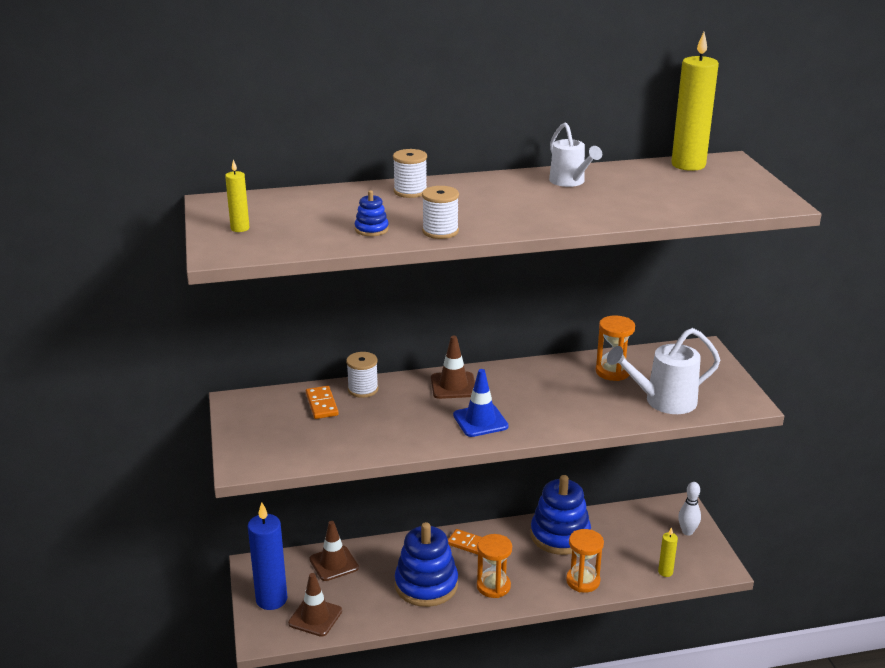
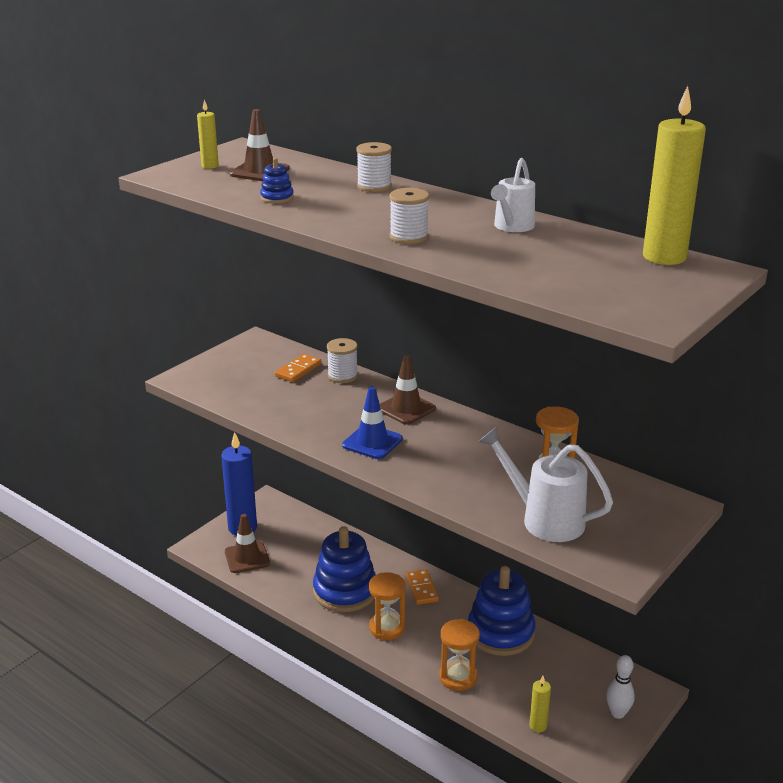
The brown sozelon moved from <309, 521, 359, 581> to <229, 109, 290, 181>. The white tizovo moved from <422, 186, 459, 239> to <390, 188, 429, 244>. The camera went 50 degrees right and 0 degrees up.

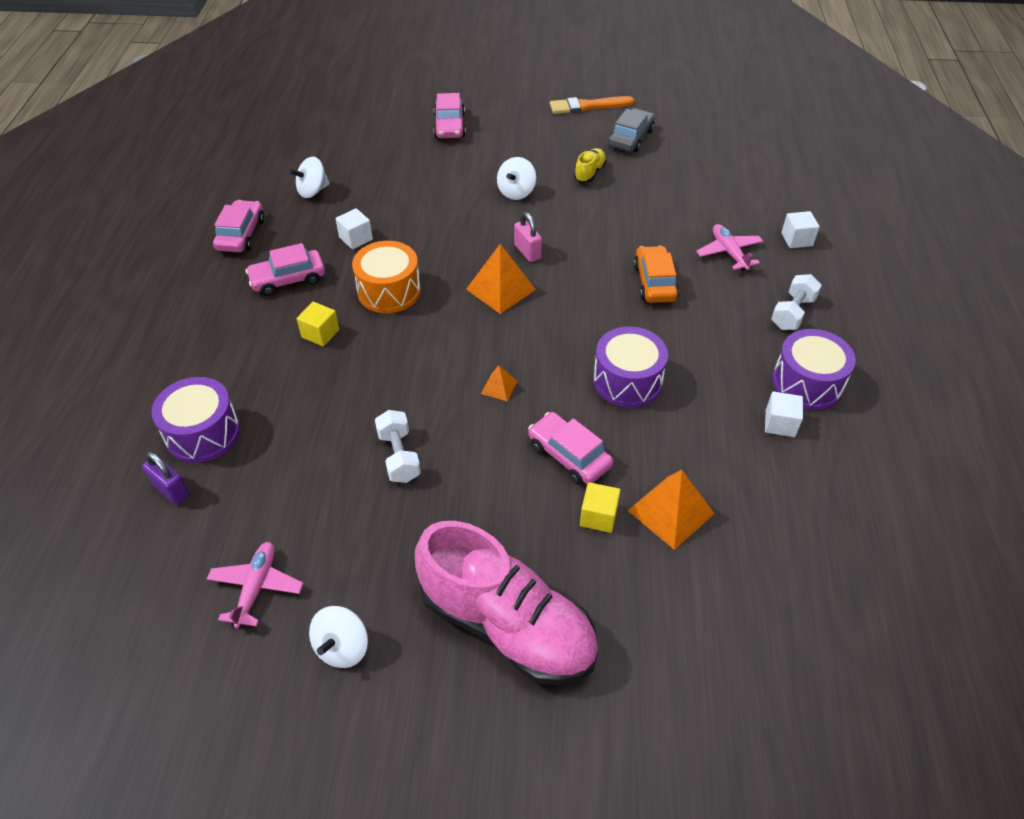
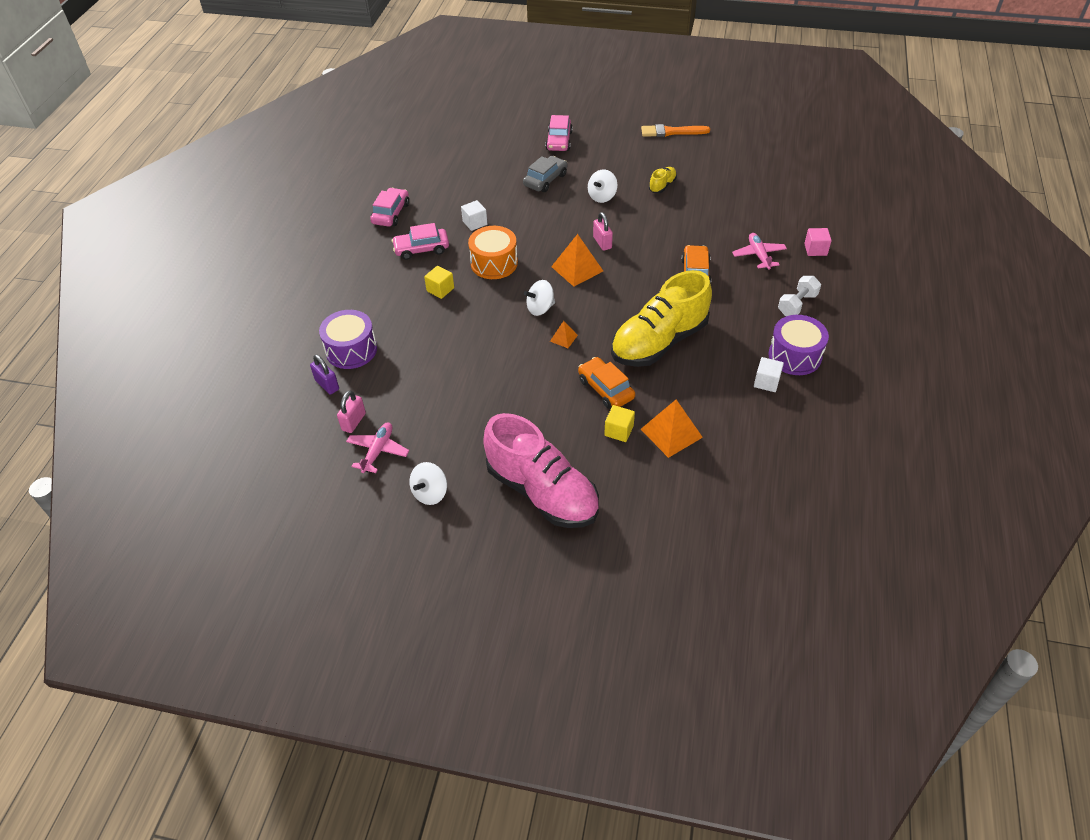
The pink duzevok at <337, 391, 366, 433> appeared. The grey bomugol moved from <608, 108, 655, 152> to <523, 156, 567, 192>. The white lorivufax moved from <289, 157, 329, 198> to <524, 280, 555, 316>. The pink bomugol at <528, 412, 613, 485> became the orange bomugol at <578, 357, 635, 409>. The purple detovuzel at <593, 327, 668, 408> was replaced by the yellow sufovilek at <611, 270, 712, 367>. The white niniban at <781, 211, 820, 248> became the pink niniban at <804, 228, 832, 256>. The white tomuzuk at <375, 410, 421, 483> disappeared. The camera went 10 degrees right and 0 degrees up.

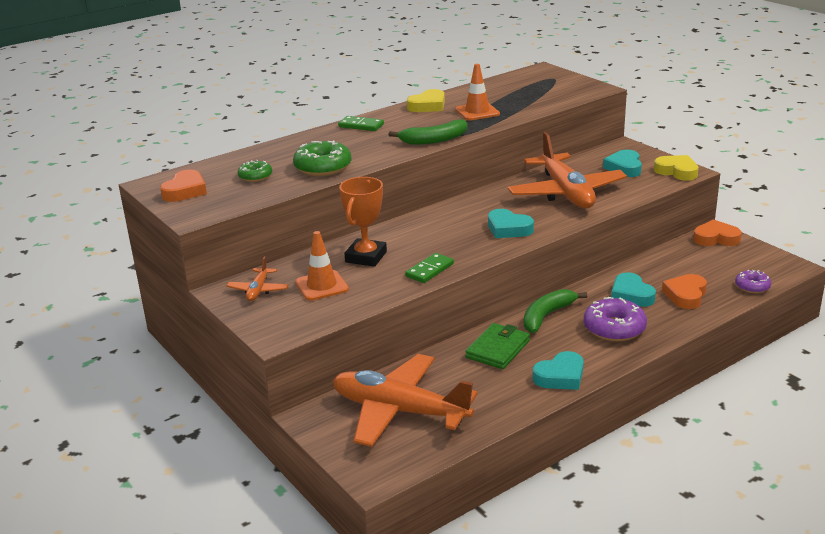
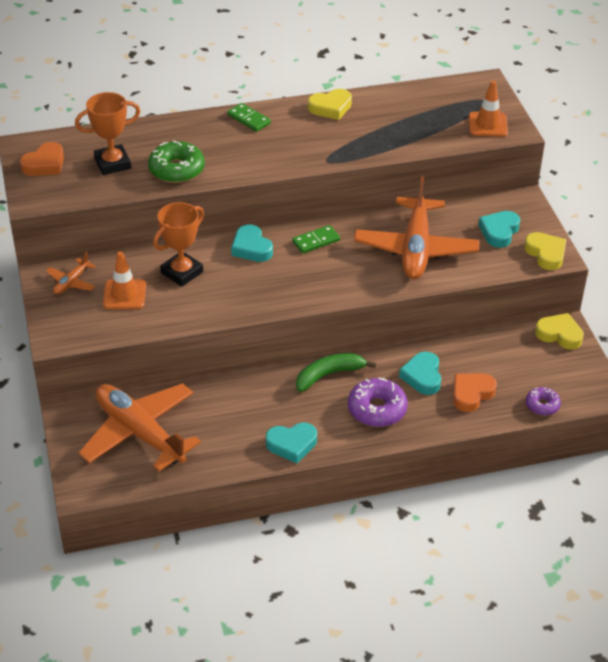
The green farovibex at <238, 160, 272, 182> was replaced by the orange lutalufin at <75, 92, 141, 175>. The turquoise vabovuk moved from <488, 209, 534, 238> to <231, 224, 273, 262>. The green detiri moved from <405, 253, 454, 283> to <292, 225, 340, 253>. The orange sozelon moved from <455, 64, 500, 120> to <469, 80, 508, 137>. The orange vabovuk at <693, 220, 742, 246> became the yellow vabovuk at <535, 313, 584, 350>. The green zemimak at <388, 119, 468, 145> disappeared. The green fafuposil at <465, 323, 530, 369> disappeared. The camera went 20 degrees right and 15 degrees up.

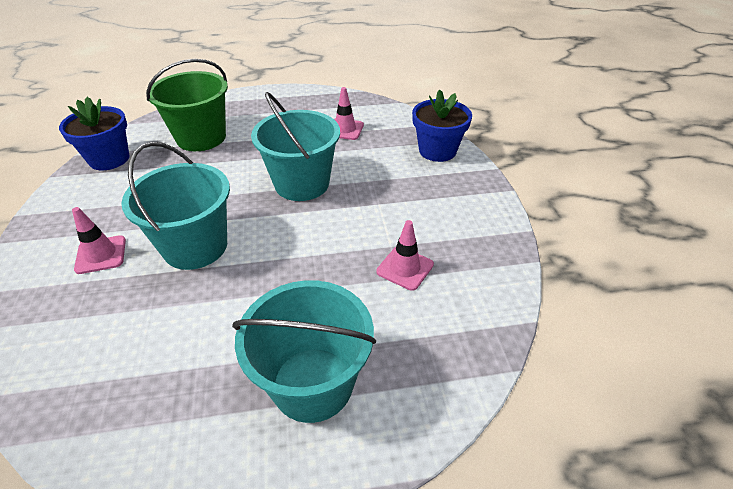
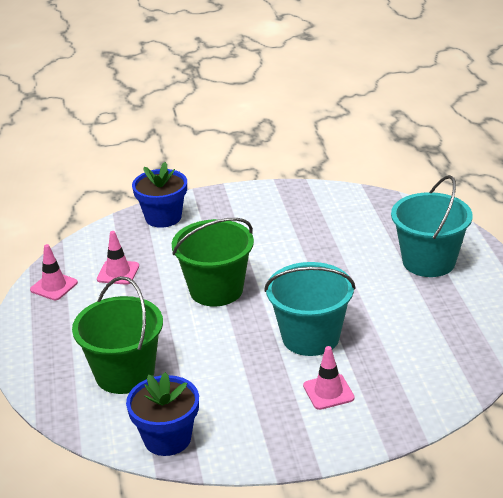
The pink sozelon moved from <376, 220, 434, 291> to <30, 244, 78, 300>. The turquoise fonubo at <251, 92, 340, 201> became the green fonubo at <172, 218, 254, 307>. The camera went 90 degrees left and 10 degrees down.

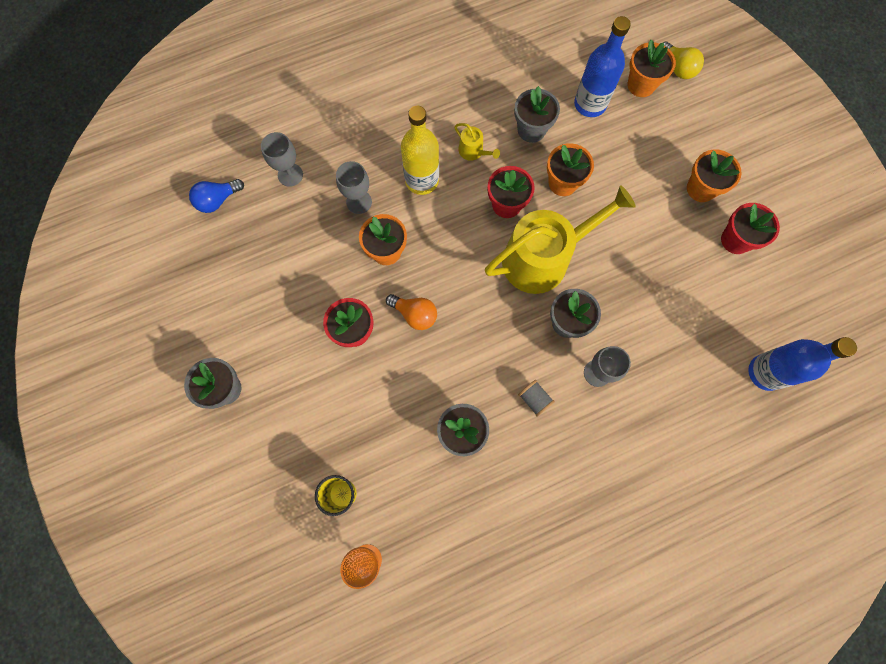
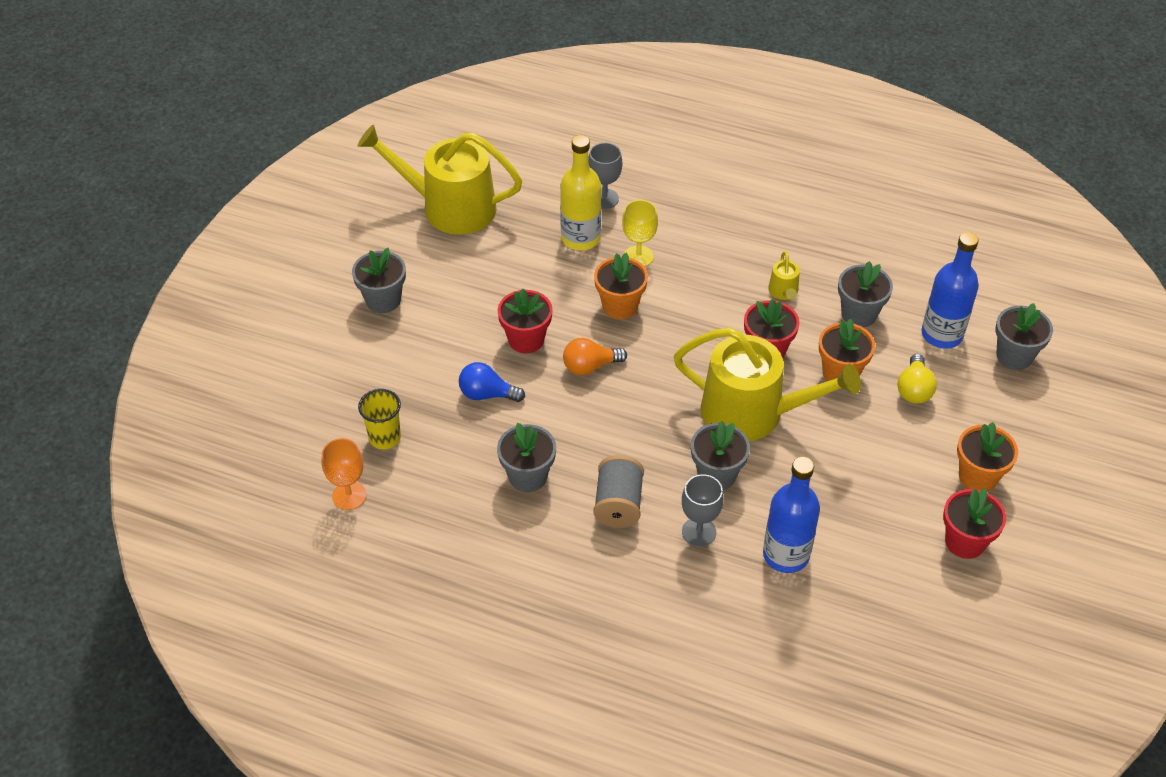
The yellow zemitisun at <358, 125, 522, 235> appeared. The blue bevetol moved from <189, 179, 244, 213> to <459, 362, 525, 402>. The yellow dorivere moved from <401, 106, 439, 195> to <560, 135, 601, 250>. The orange bevetol at <386, 294, 437, 330> turned 90 degrees clockwise. The grey tizovo at <518, 380, 555, 417> changed to 1.63 times the size. The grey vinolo at <336, 161, 372, 214> became the yellow vinolo at <622, 200, 658, 267>. The blue dorivere moved from <748, 337, 857, 391> to <763, 457, 820, 573>. The yellow bevetol moved from <663, 41, 704, 79> to <898, 354, 937, 404>. The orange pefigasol at <627, 40, 676, 97> became the grey pefigasol at <996, 303, 1053, 370>. The camera went 45 degrees right and 25 degrees down.

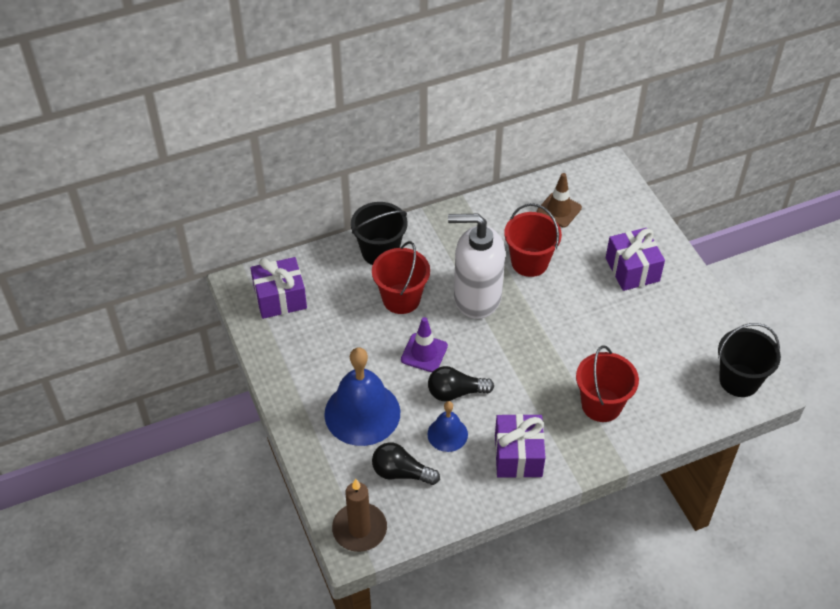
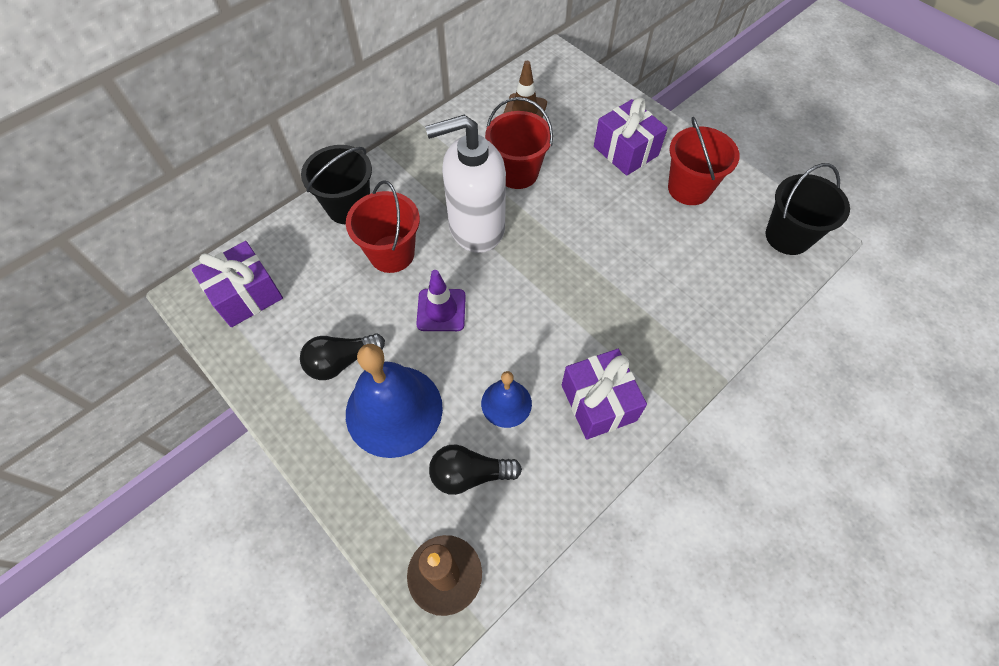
The black bevetol moved from <428, 366, 494, 401> to <300, 333, 385, 380>. The red fonubo moved from <576, 346, 639, 422> to <668, 117, 739, 205>. The camera went 20 degrees left and 10 degrees up.

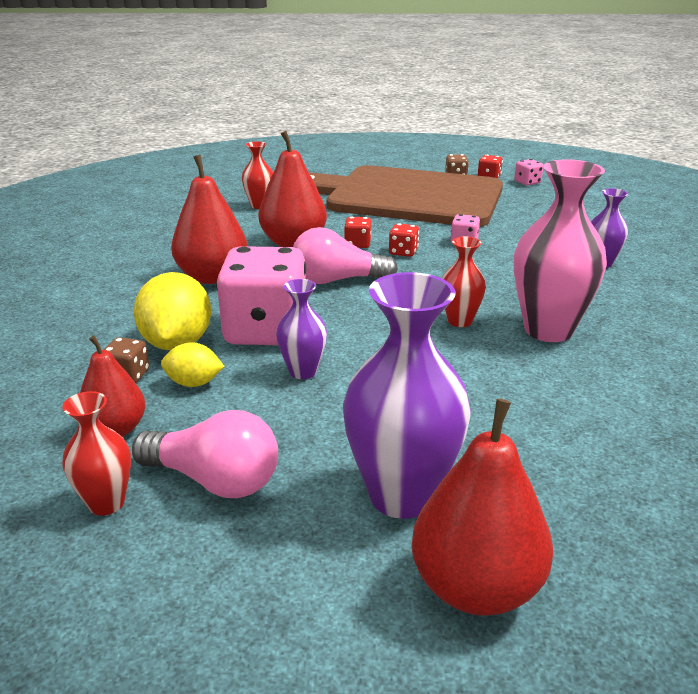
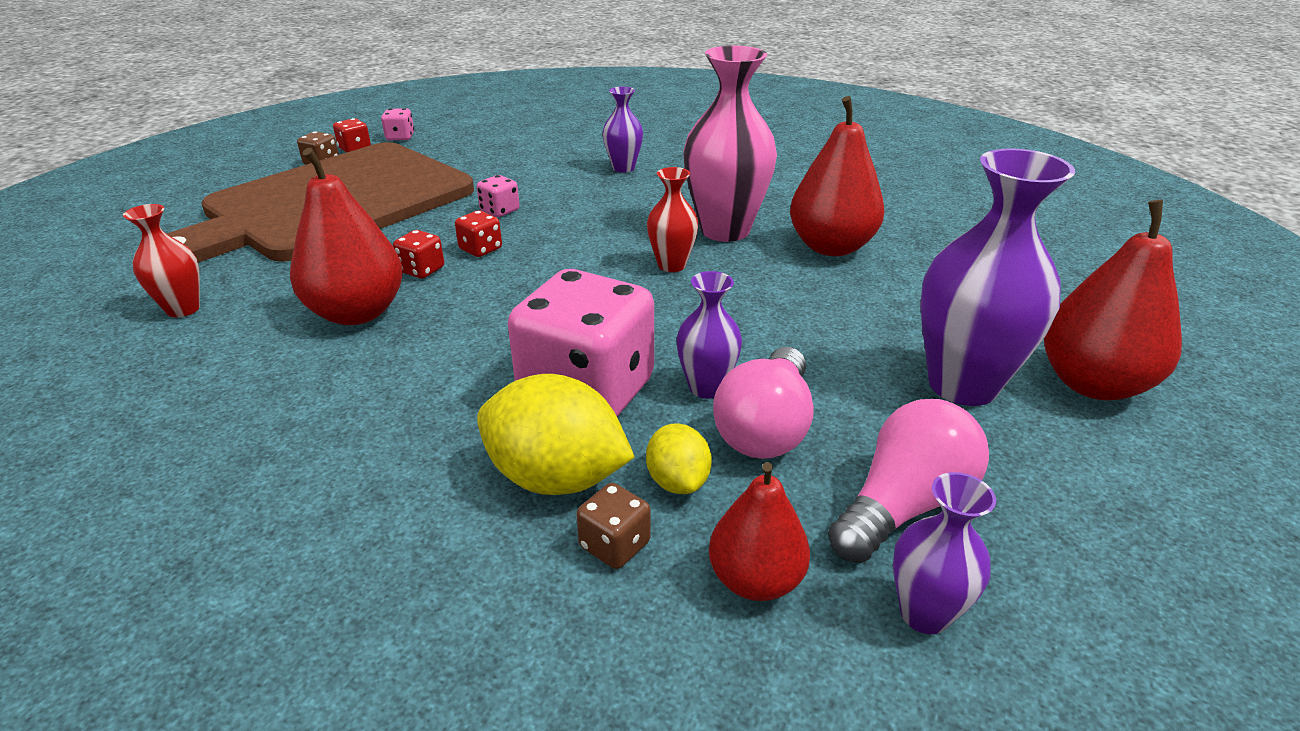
The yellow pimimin at <161, 342, 225, 387> turned 45 degrees counterclockwise. The pink bevetol moved from <293, 227, 398, 284> to <713, 347, 814, 459>. The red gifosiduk moved from <171, 155, 247, 284> to <790, 96, 884, 256>. The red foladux at <62, 391, 131, 516> became the purple foladux at <893, 472, 996, 634>. The camera went 65 degrees left and 5 degrees up.

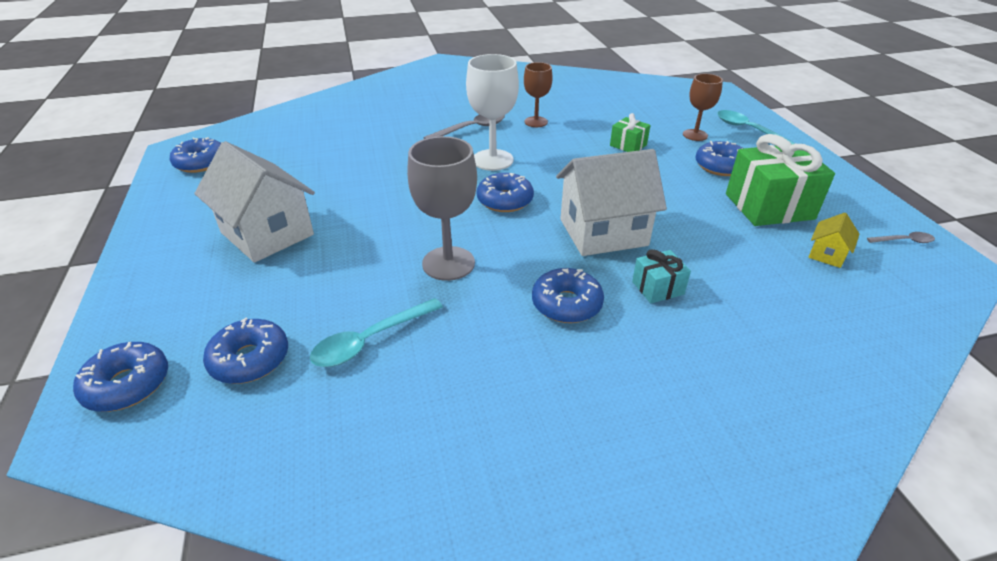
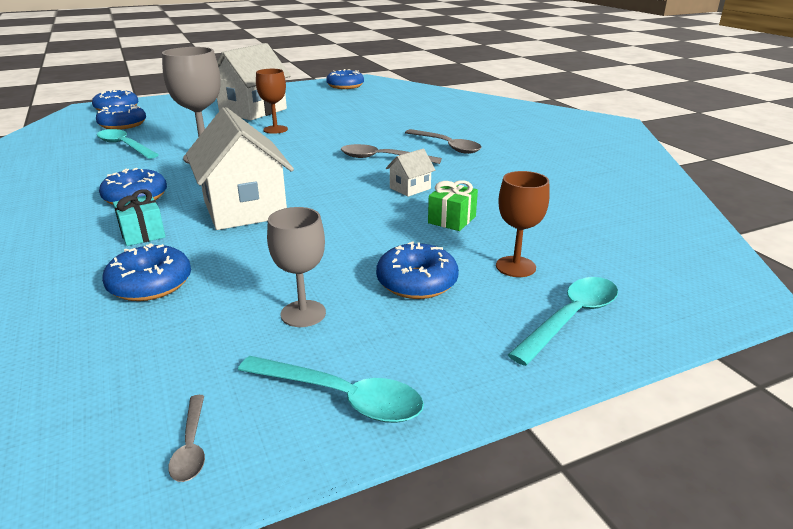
The blue farovibex moved from <477, 173, 534, 212> to <102, 243, 191, 301>. The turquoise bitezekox at <238, 356, 424, 423> appeared. The brown vinolo moved from <524, 62, 553, 127> to <256, 69, 288, 134>. The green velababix at <726, 134, 835, 226> was replaced by the grey vinolo at <267, 207, 326, 327>. The white vinolo at <466, 54, 519, 171> was replaced by the grey bitezekox at <341, 144, 442, 164>. The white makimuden at <386, 149, 435, 197> appeared. The yellow makimuden at <808, 213, 859, 268> disappeared. The camera went 80 degrees right and 10 degrees down.

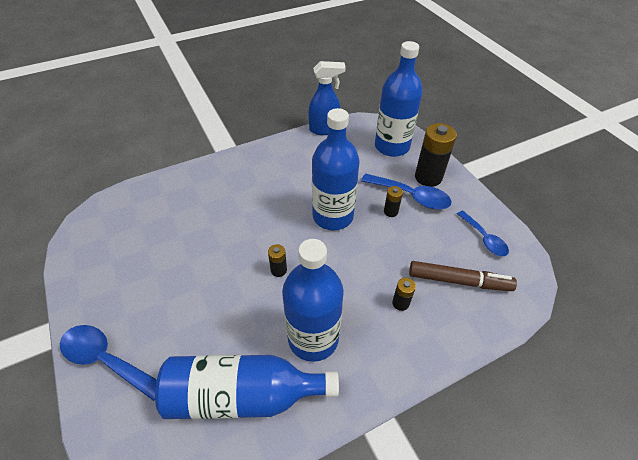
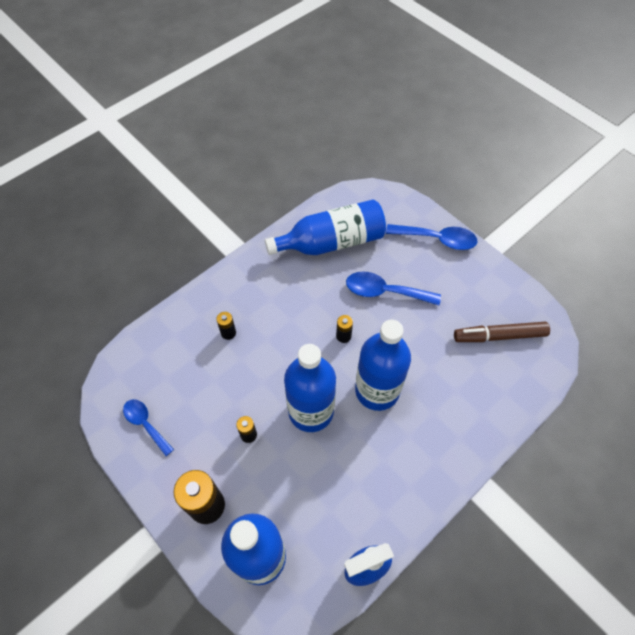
The blue bitezekox moved from <361, 173, 451, 210> to <346, 271, 441, 305>. The blue dorivere moved from <282, 239, 344, 362> to <355, 320, 411, 411>. The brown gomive moved from <409, 261, 517, 291> to <454, 322, 550, 342>. The camera went 165 degrees right and 10 degrees up.

